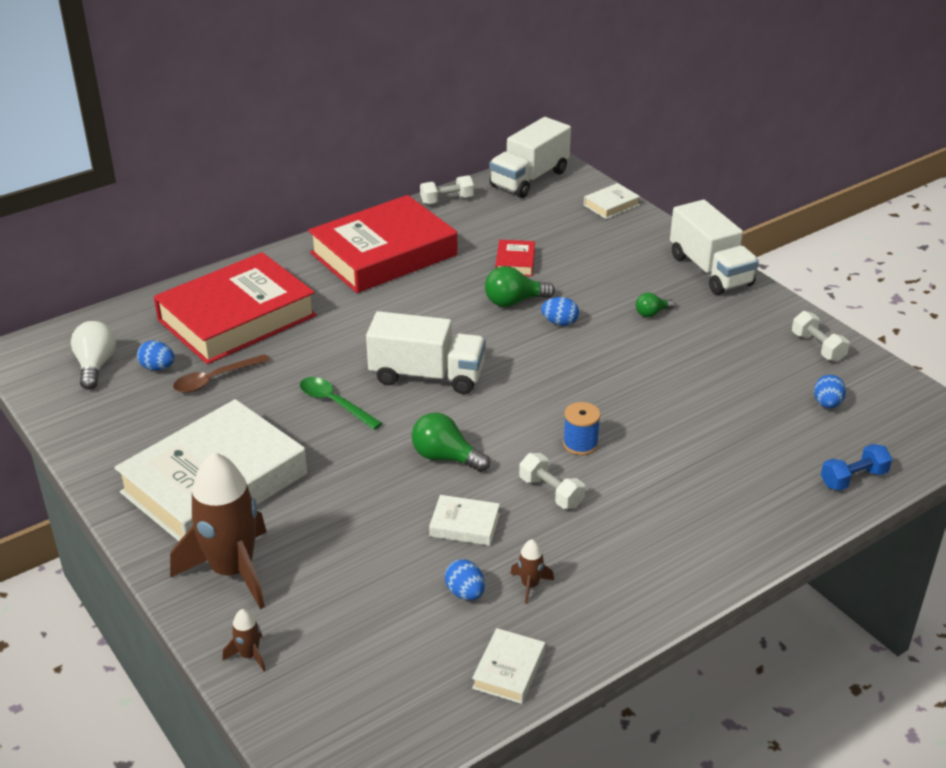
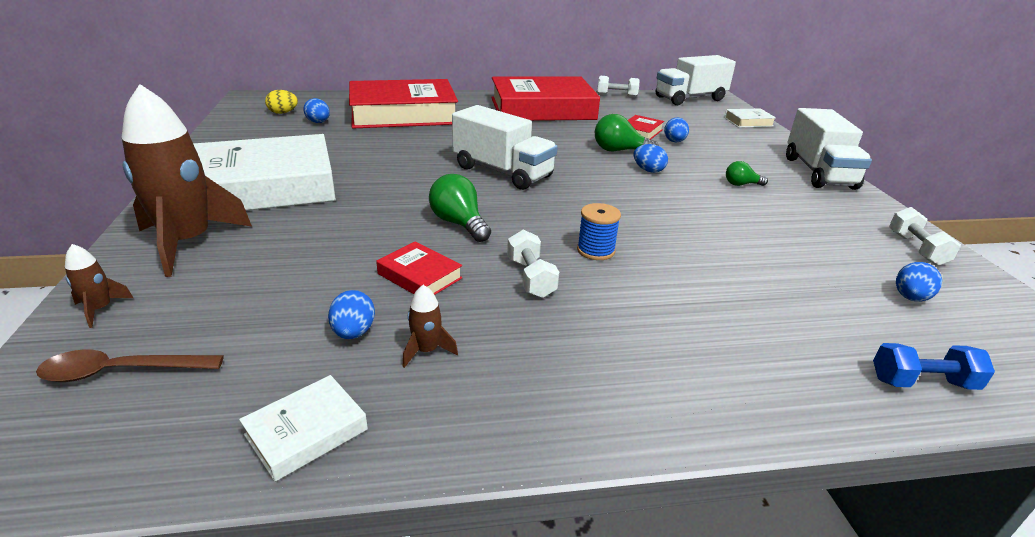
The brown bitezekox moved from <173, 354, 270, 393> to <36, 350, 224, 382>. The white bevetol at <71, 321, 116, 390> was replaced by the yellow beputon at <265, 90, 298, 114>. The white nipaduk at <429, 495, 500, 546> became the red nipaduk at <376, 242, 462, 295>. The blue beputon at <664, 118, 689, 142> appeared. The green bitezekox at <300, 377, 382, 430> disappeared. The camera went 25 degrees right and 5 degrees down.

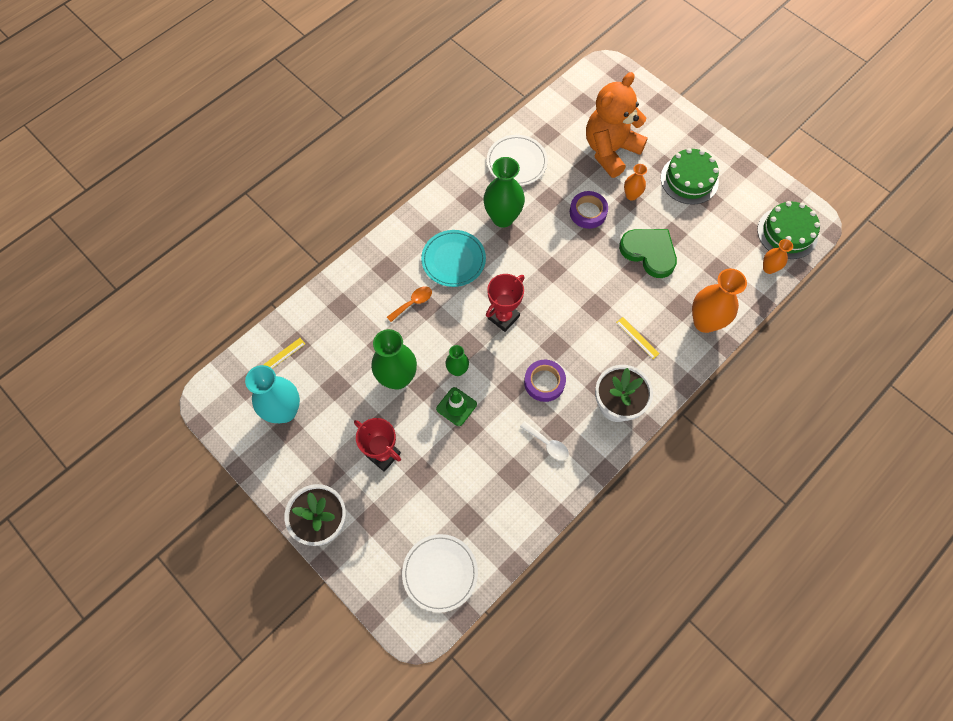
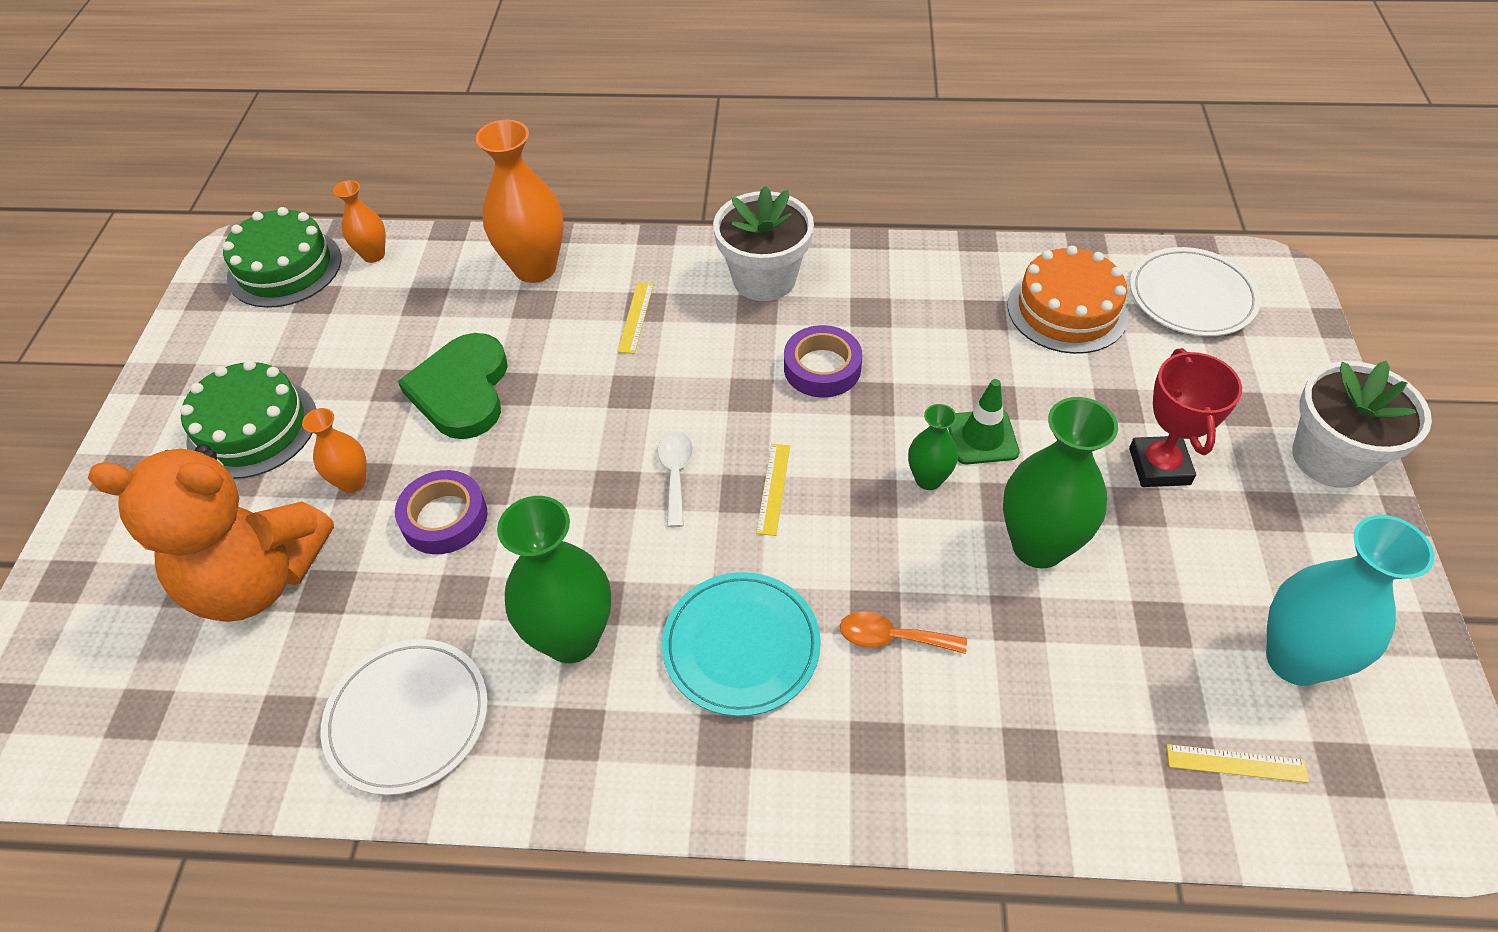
The white bitezekox moved from <520, 421, 569, 461> to <658, 431, 693, 527>. The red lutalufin at <486, 274, 524, 332> was replaced by the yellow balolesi at <756, 444, 790, 536>. The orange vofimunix at <1008, 246, 1129, 354> appeared. The camera went 130 degrees left and 15 degrees down.

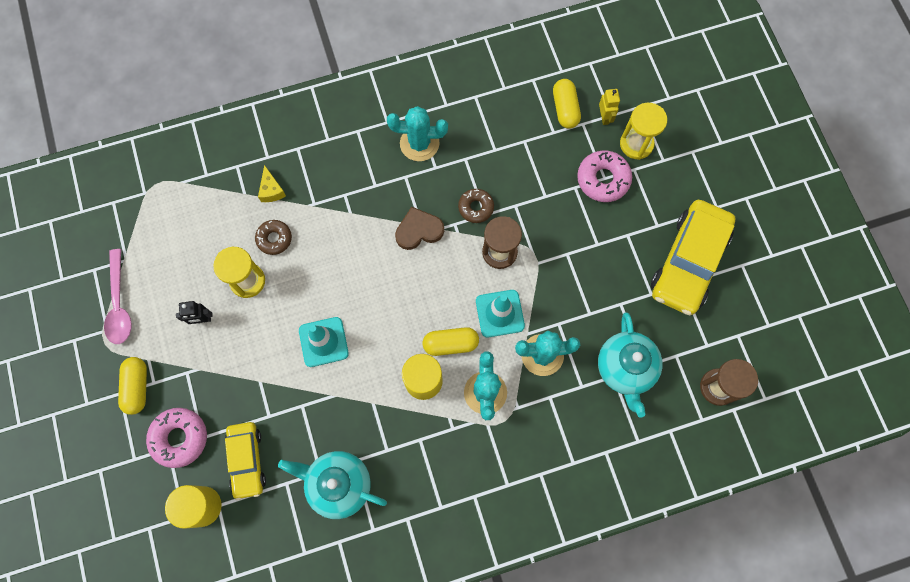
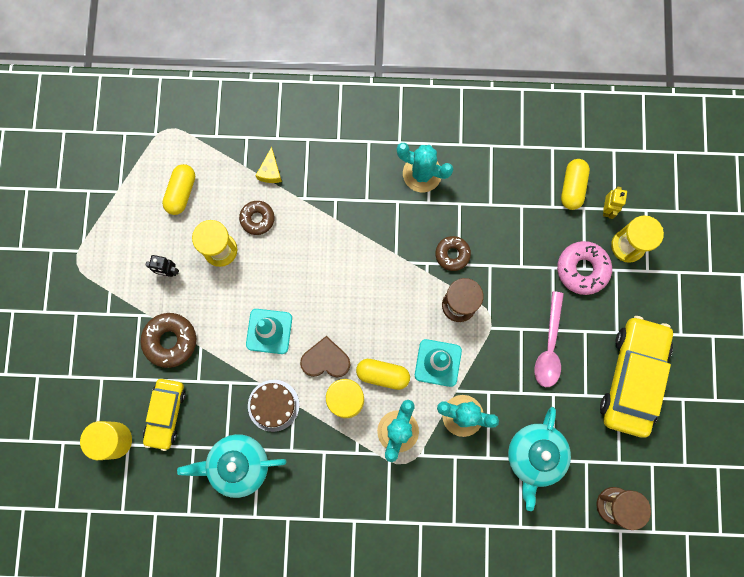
The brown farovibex at <141, 313, 196, 368> appeared. The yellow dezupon moved from <118, 357, 147, 415> to <162, 164, 195, 215>. The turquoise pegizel at <278, 451, 387, 519> turned 45 degrees counterclockwise. The brown vofimunix at <248, 380, 299, 432> appeared. The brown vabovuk moved from <395, 207, 444, 250> to <300, 336, 351, 377>. The pink bitezekox moved from <104, 249, 132, 344> to <534, 291, 564, 387>. The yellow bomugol at <651, 200, 736, 315> turned 150 degrees clockwise. The pink farovibex at <146, 408, 207, 468> disappeared. The camera went 20 degrees right and 5 degrees up.

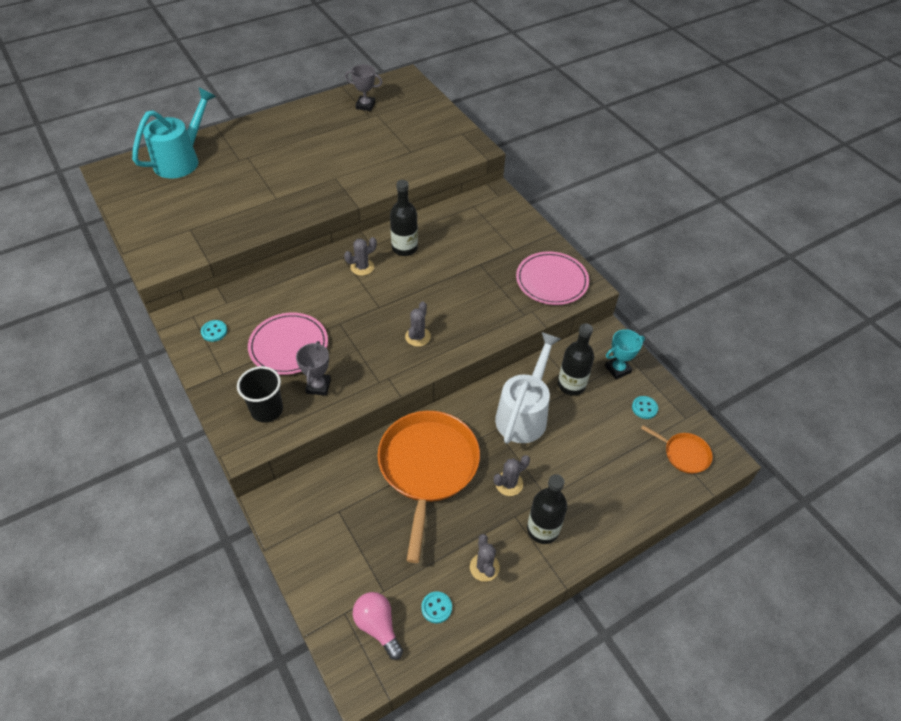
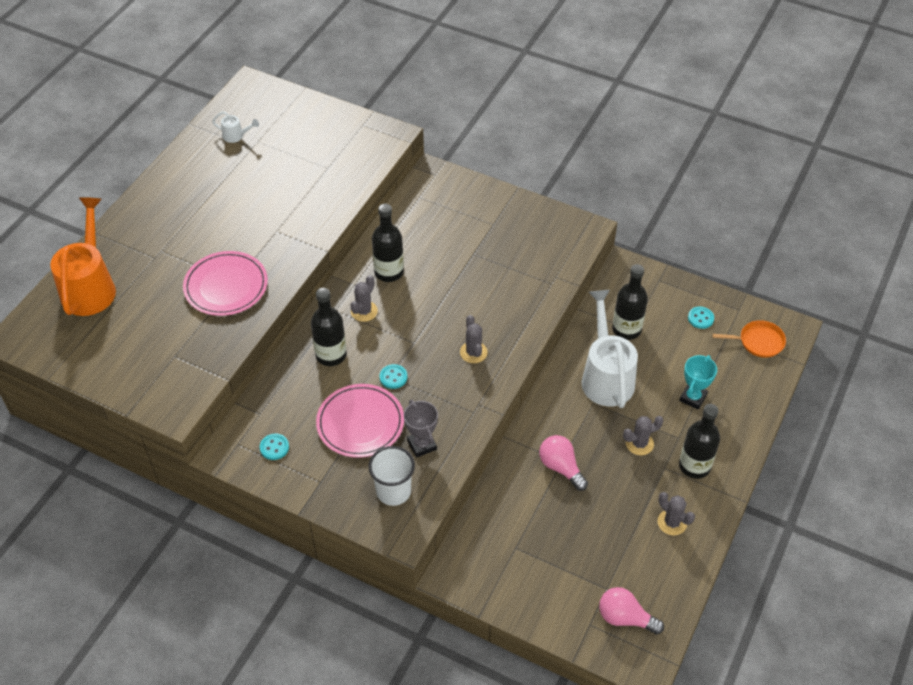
The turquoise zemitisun at <132, 88, 216, 179> became the orange zemitisun at <50, 197, 116, 316>. The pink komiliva moved from <516, 251, 589, 305> to <183, 251, 268, 316>. The grey lutalufin at <345, 64, 382, 111> was replaced by the white zemitisun at <212, 111, 259, 143>. The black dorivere at <311, 288, 347, 366> appeared. The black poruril at <237, 366, 283, 423> became the white poruril at <369, 446, 415, 506>. The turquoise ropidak moved from <421, 591, 452, 623> to <380, 364, 407, 389>. The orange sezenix at <378, 411, 480, 563> was replaced by the pink bevetol at <539, 435, 588, 491>. The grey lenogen at <494, 455, 530, 496> turned 45 degrees clockwise. The turquoise lutalufin moved from <605, 329, 645, 379> to <679, 355, 717, 410>. The camera went 30 degrees left and 0 degrees up.

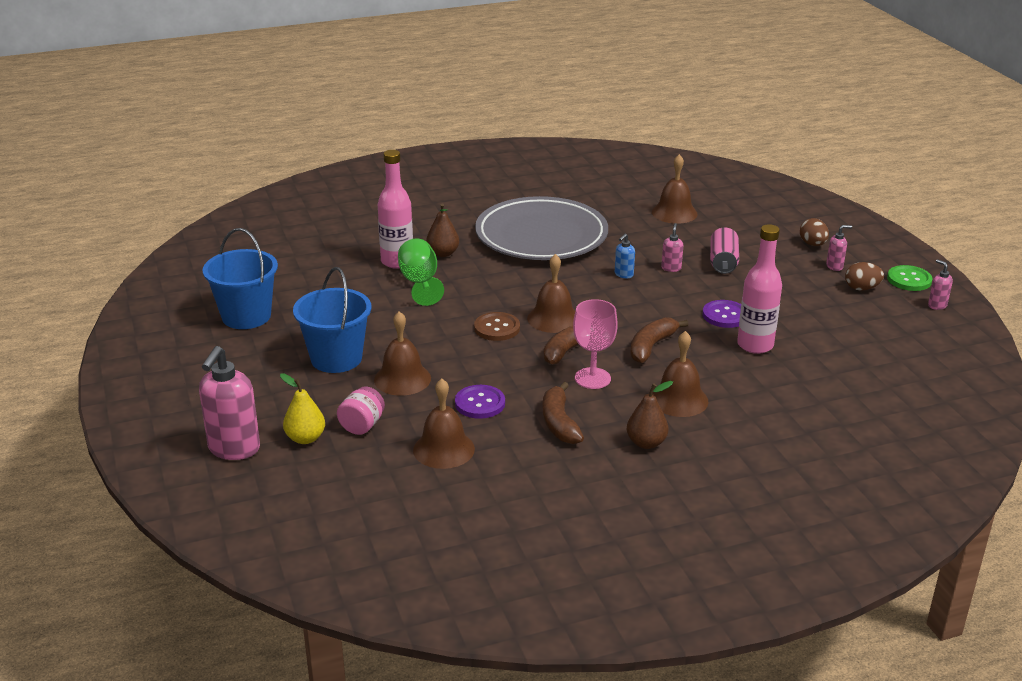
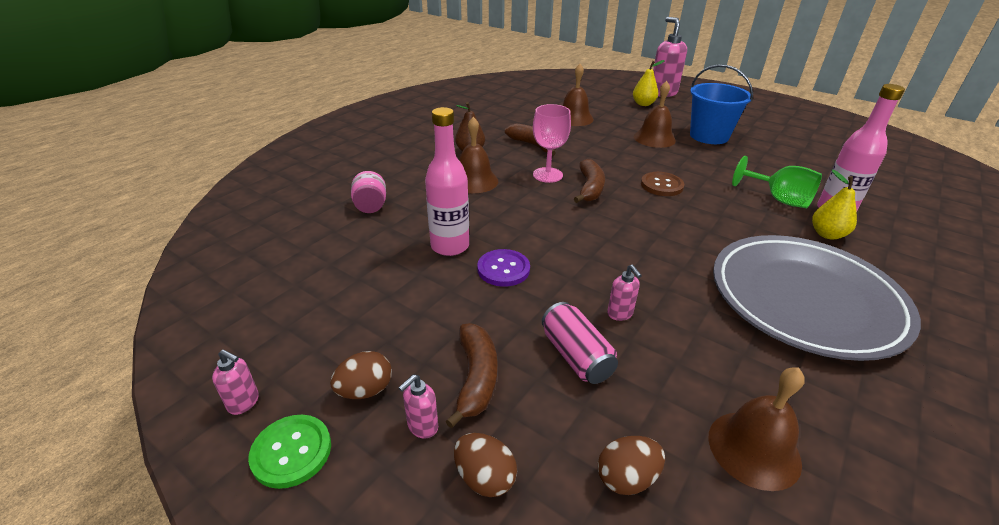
The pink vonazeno moved from <337, 387, 385, 435> to <351, 171, 386, 213>. The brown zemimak moved from <630, 317, 689, 363> to <445, 323, 497, 428>. The brown beputon at <598, 436, 665, 495> appeared. The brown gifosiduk at <426, 203, 459, 257> became the yellow gifosiduk at <812, 170, 857, 240>. The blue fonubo at <203, 228, 278, 329> disappeared. The purple ropidak at <455, 385, 505, 419> disappeared. The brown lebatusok at <527, 254, 575, 333> disappeared. The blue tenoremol at <615, 233, 635, 278> disappeared. The camera went 145 degrees right and 5 degrees up.

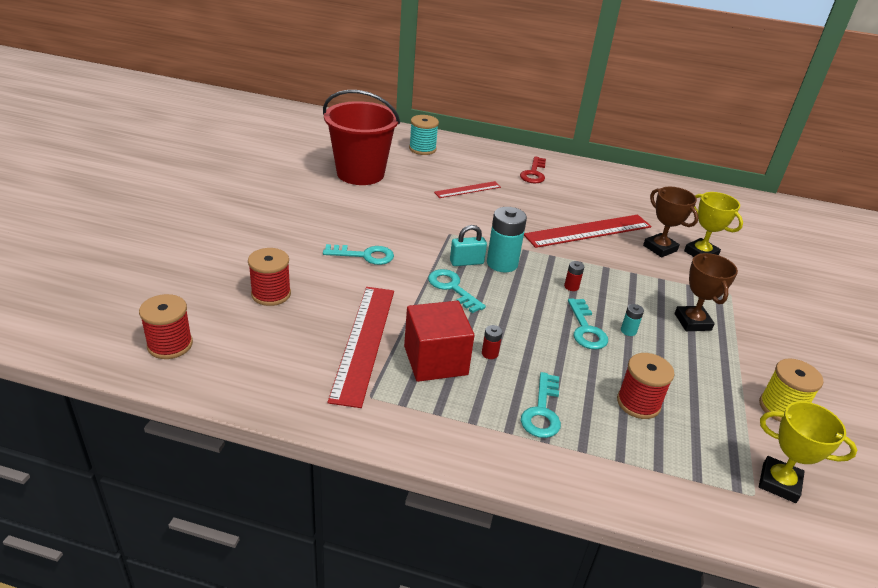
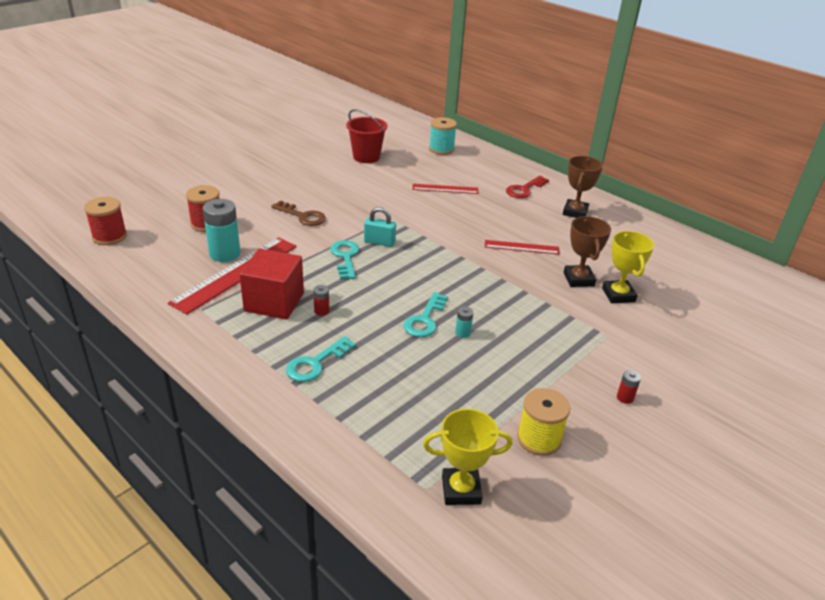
The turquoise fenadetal moved from <487, 207, 527, 272> to <203, 199, 241, 262>. The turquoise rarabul at <323, 244, 394, 265> became the brown rarabul at <271, 200, 326, 226>. The red fonubo at <323, 90, 400, 185> changed to 0.63 times the size. The yellow lutalufin at <759, 401, 857, 503> turned 60 degrees counterclockwise. The red balolesi at <524, 214, 651, 248> changed to 0.55 times the size. The brown lutalufin moved from <675, 253, 738, 331> to <563, 156, 603, 218>. The red fenadetal moved from <564, 261, 584, 291> to <617, 370, 641, 404>. The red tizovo at <617, 353, 674, 419> disappeared. The camera went 30 degrees right and 0 degrees up.

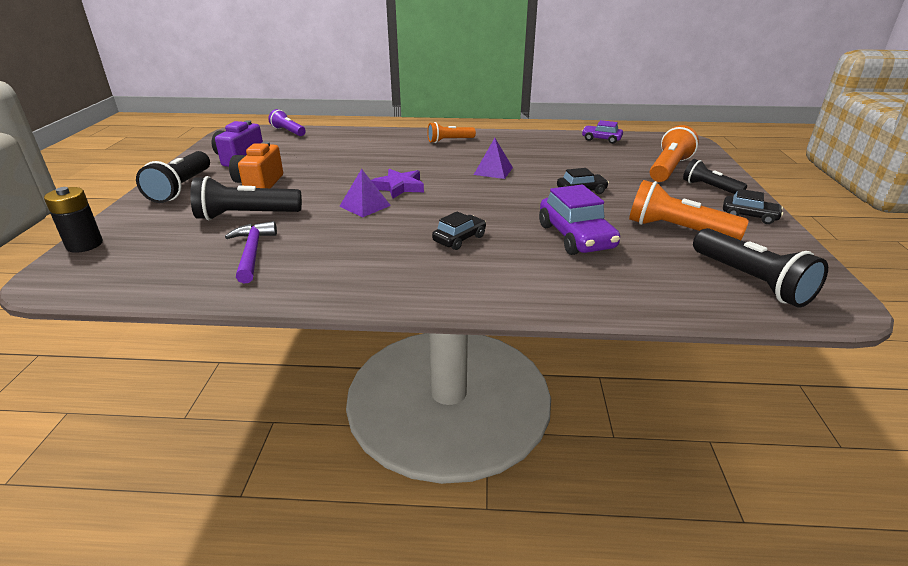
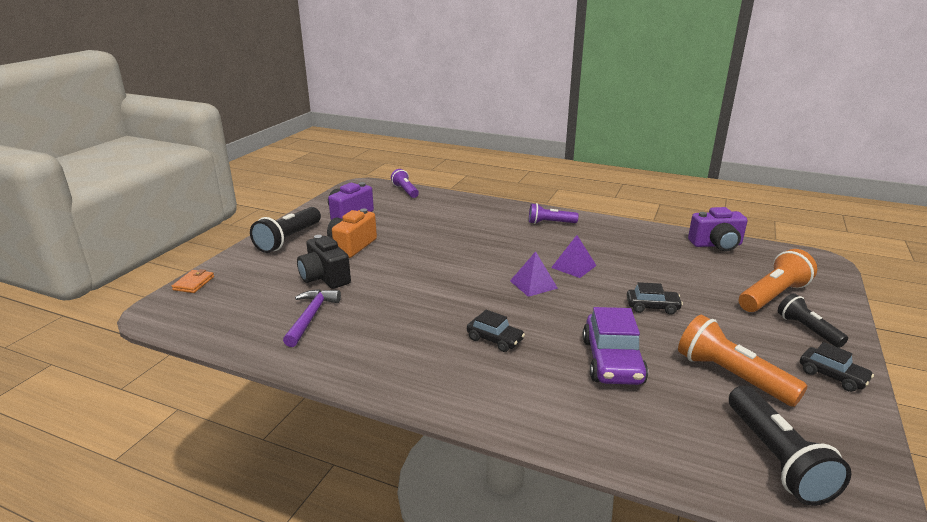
The black fenadetal at <44, 187, 103, 253> was replaced by the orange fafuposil at <172, 269, 214, 293>. The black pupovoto at <190, 176, 302, 220> was replaced by the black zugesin at <297, 235, 351, 289>. The black bomugol at <432, 211, 486, 250> turned 60 degrees clockwise. The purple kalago moved from <339, 169, 391, 217> to <510, 252, 558, 297>. The orange pupovoto at <427, 122, 476, 143> became the purple pupovoto at <529, 203, 579, 224>. The purple bomugol at <582, 120, 623, 144> was replaced by the purple zugesin at <688, 207, 748, 252>. The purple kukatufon at <371, 169, 424, 198> disappeared. The camera went 20 degrees right and 5 degrees down.

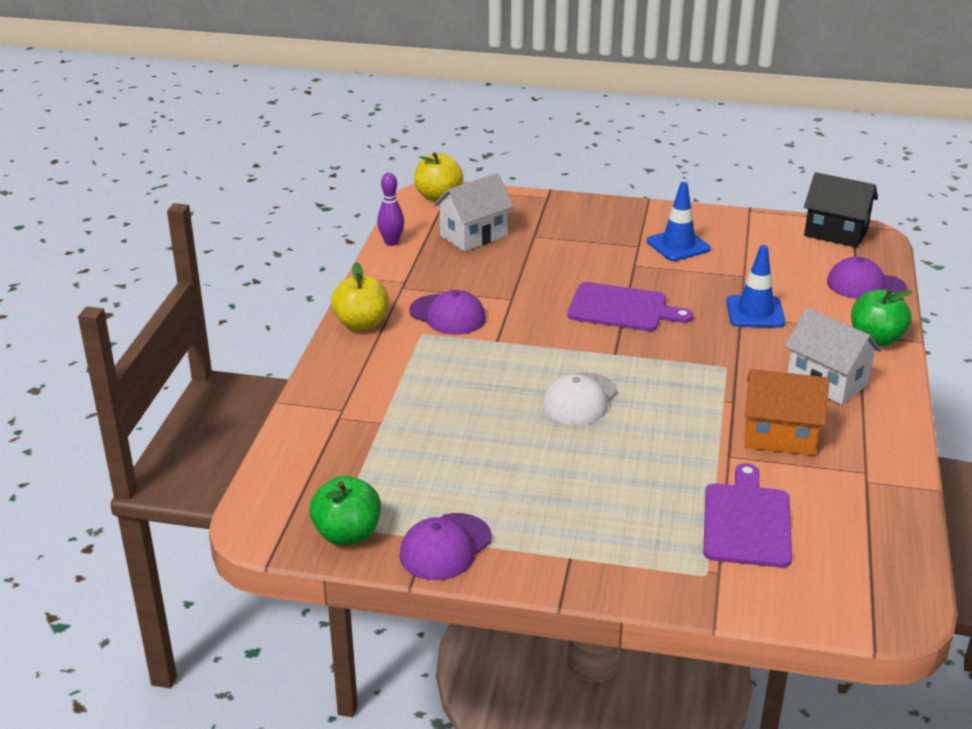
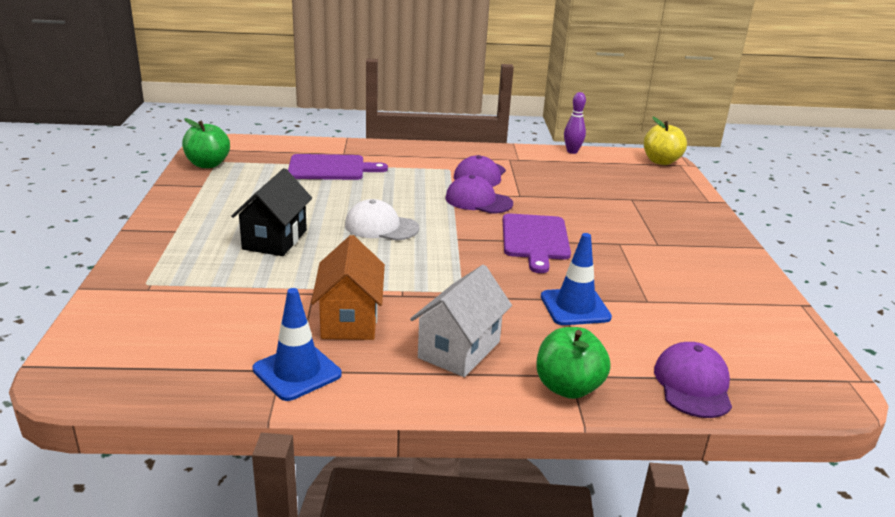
The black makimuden moved from <804, 172, 878, 248> to <231, 168, 312, 256>. The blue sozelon moved from <647, 182, 711, 261> to <253, 288, 342, 401>. The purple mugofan moved from <703, 463, 792, 568> to <288, 154, 388, 180>. The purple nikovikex moved from <399, 513, 492, 580> to <445, 175, 513, 214>. The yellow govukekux at <331, 262, 389, 331> disappeared. The white makimuden at <434, 173, 514, 252> disappeared. The camera went 75 degrees right and 5 degrees down.

